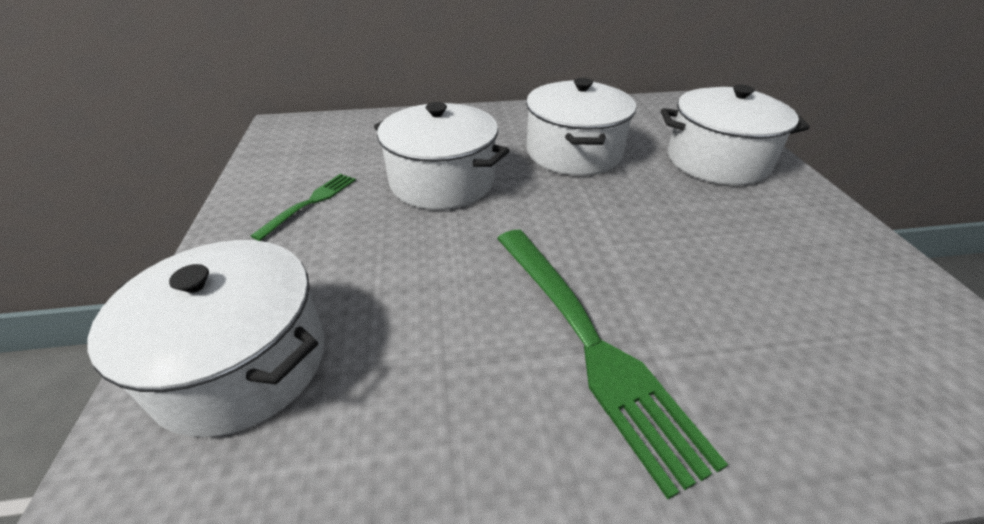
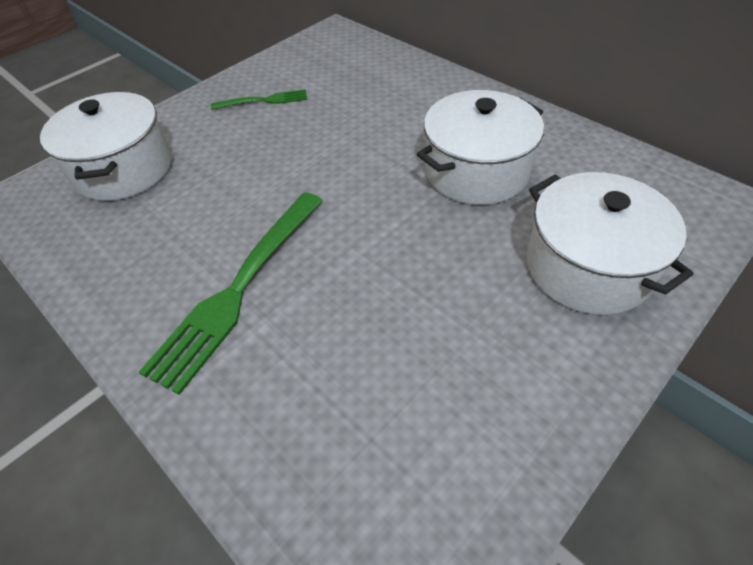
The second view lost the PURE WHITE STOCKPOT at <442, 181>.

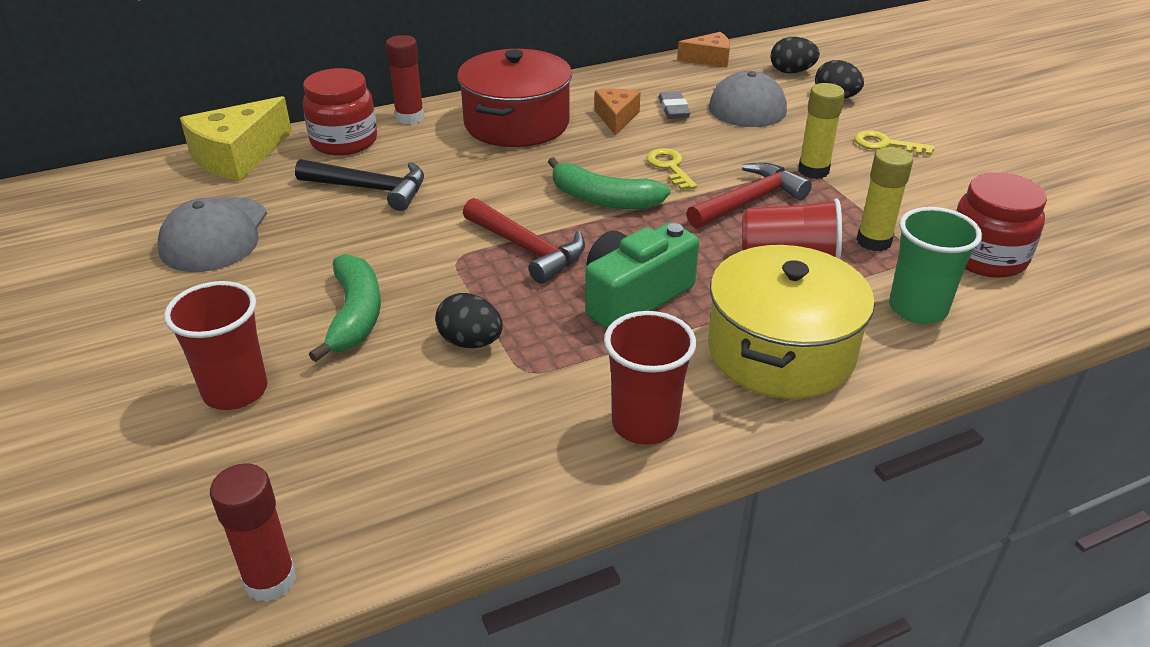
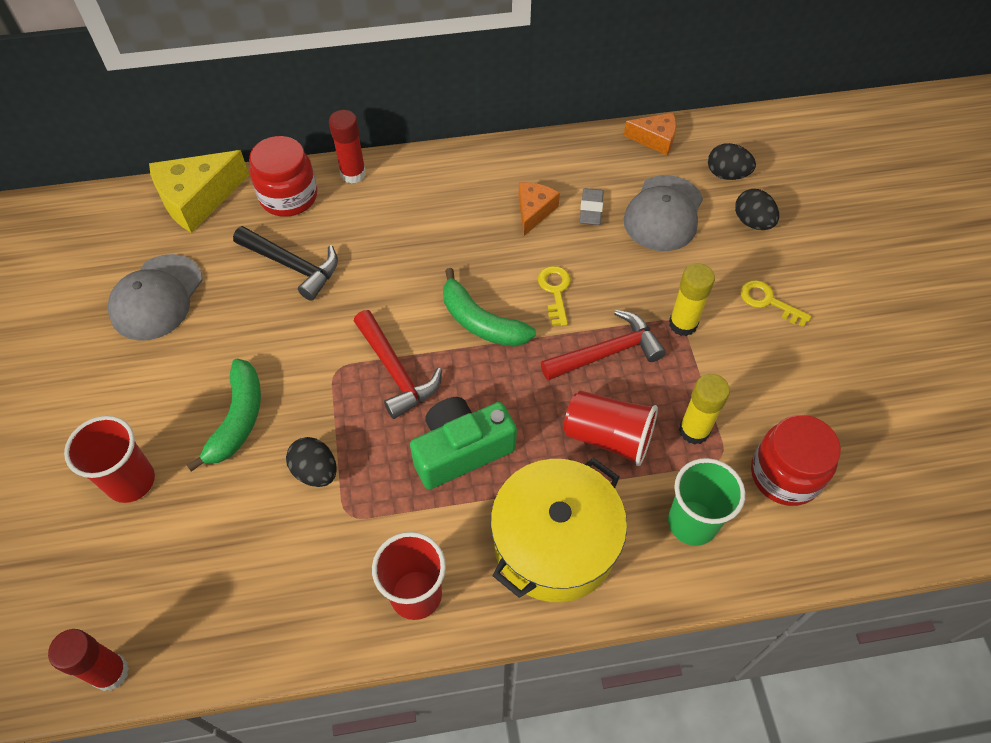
The second view lost the SCARLET STOCKPOT at <516, 123>.

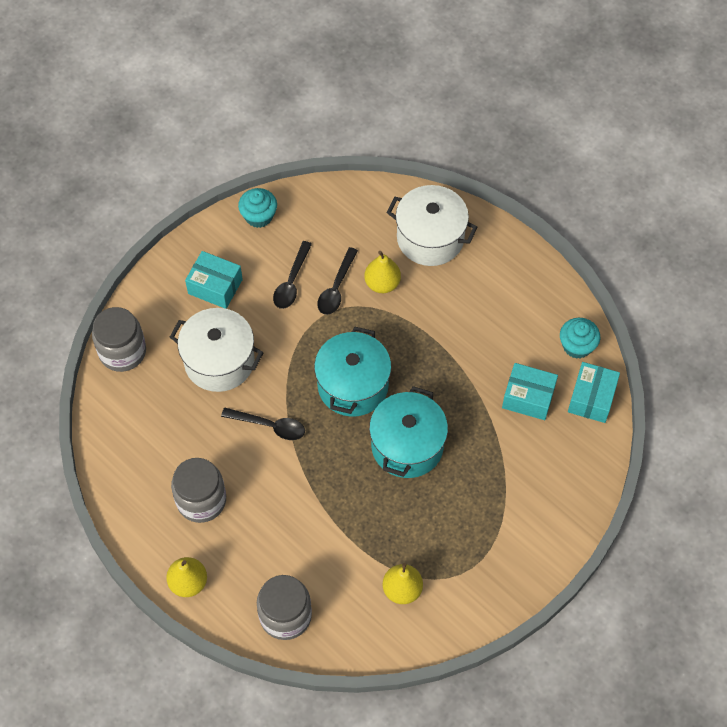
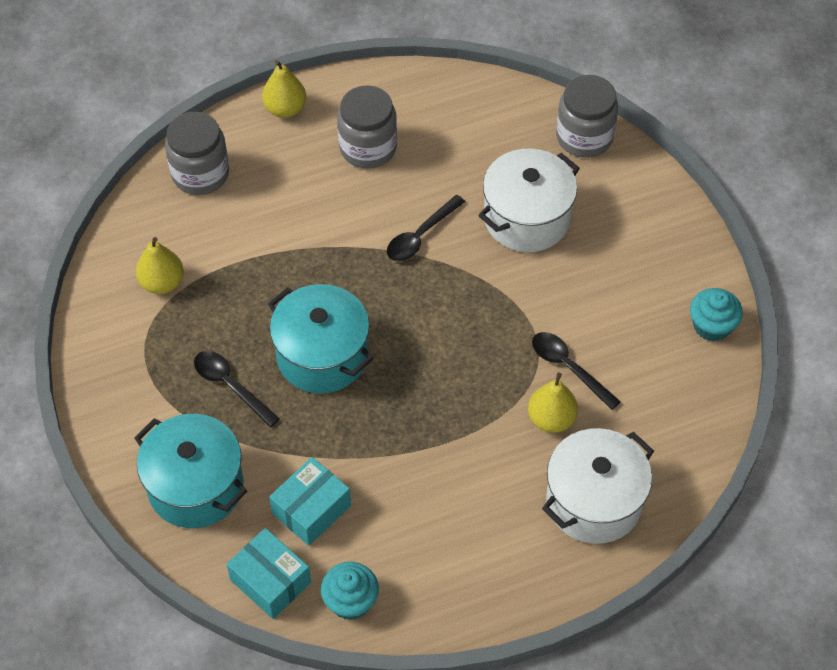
The second view lost the TEAL BOX at <215, 286>. The JET-BLACK SPOON ended up elsewhere, having gone from <291, 282> to <230, 385>. The TEAL STOCKPOT ended up elsewhere, having gone from <353, 385> to <196, 486>.

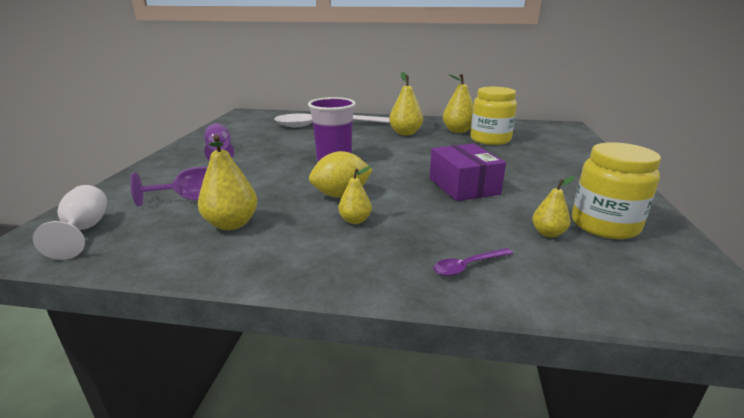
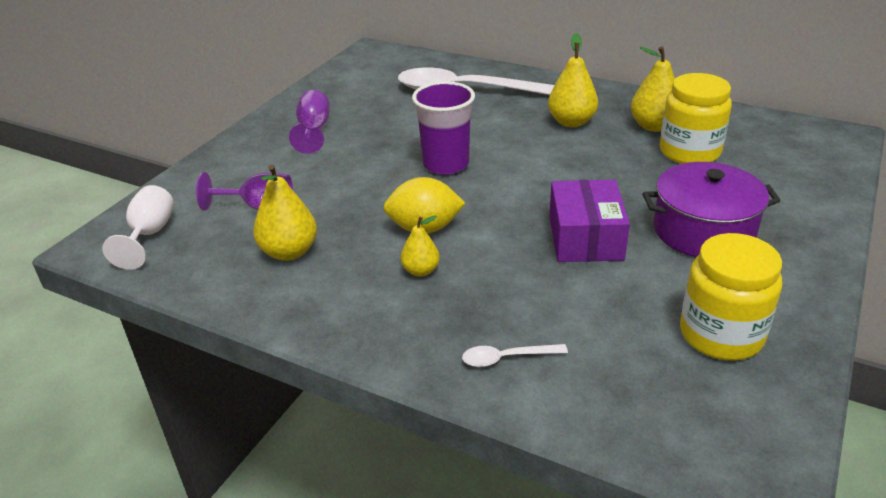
The second view lost the BRIGHT YELLOW PEAR at <548, 233>. The second view gained the VIOLET STOCKPOT at <703, 231>. What was the VIOLET SPOON at <467, 266> turned into the PURE WHITE SPOON at <506, 358>.

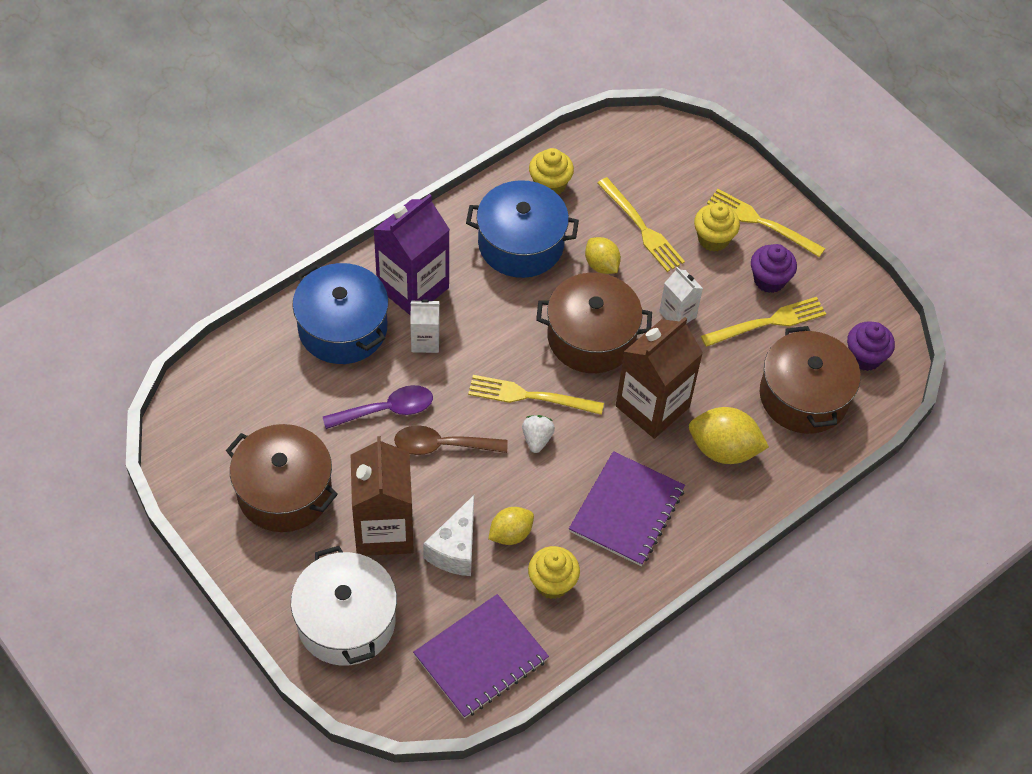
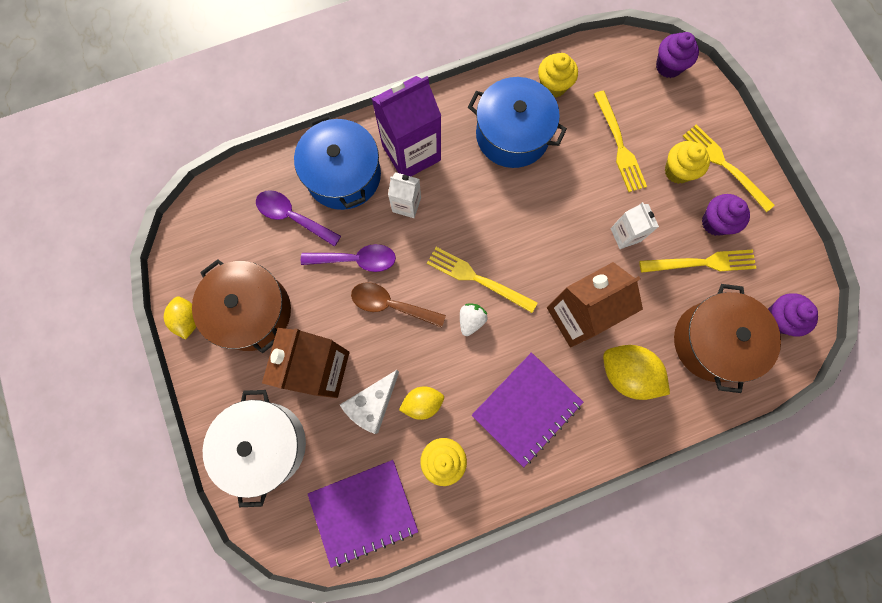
The second view lost the BROWN STOCKPOT at <591, 337>. The second view gained the VIOLET SPOON at <292, 217>. The second view gained the VIOLET MUFFIN at <668, 66>. The BRIGHT YELLOW TOY LEMON ended up elsewhere, having gone from <601, 265> to <188, 320>.

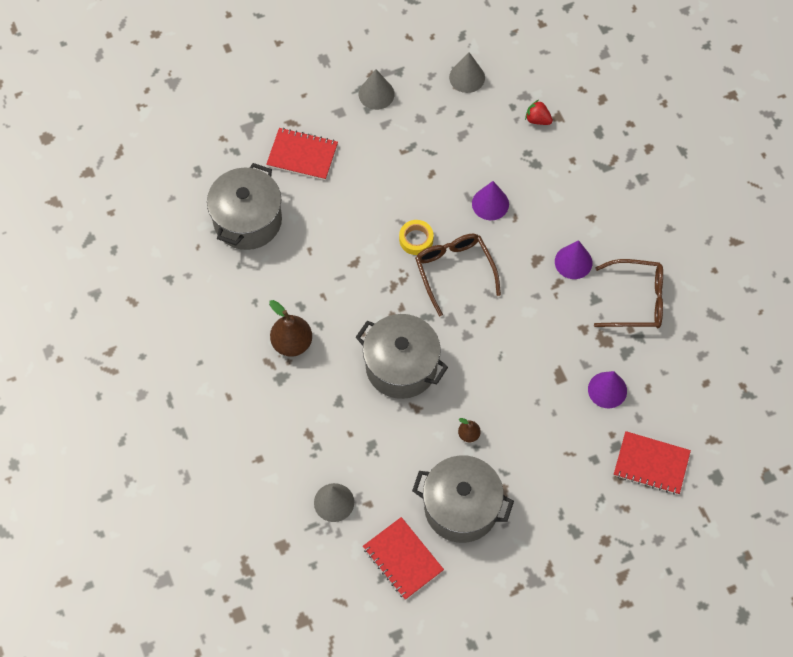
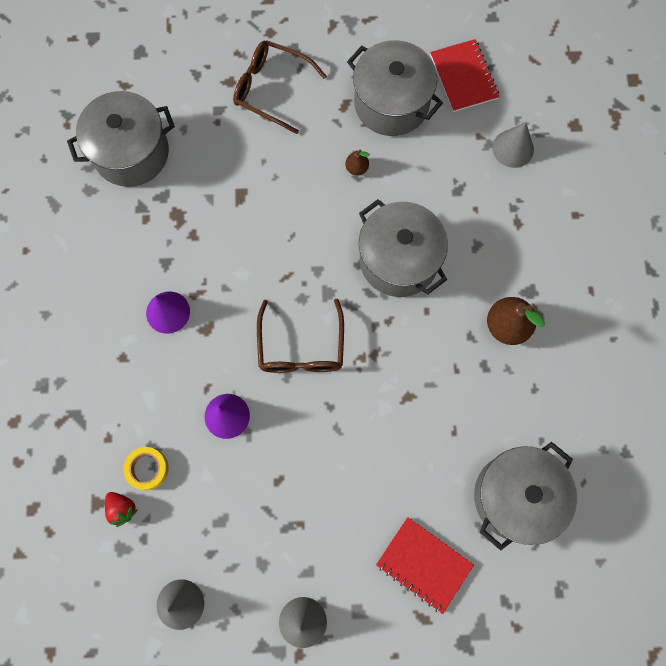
The second view lost the VIOLET SOLID CONE at <607, 390>. The second view lost the SCARLET EXERCISE BOOK at <651, 464>. The second view gained the ASH-GREY STOCKPOT at <131, 153>. The BRIGHT YELLOW STICKY TAPE ended up elsewhere, having gone from <416, 239> to <147, 469>. The BROWN GLASSES ended up elsewhere, having gone from <636, 300> to <272, 89>.

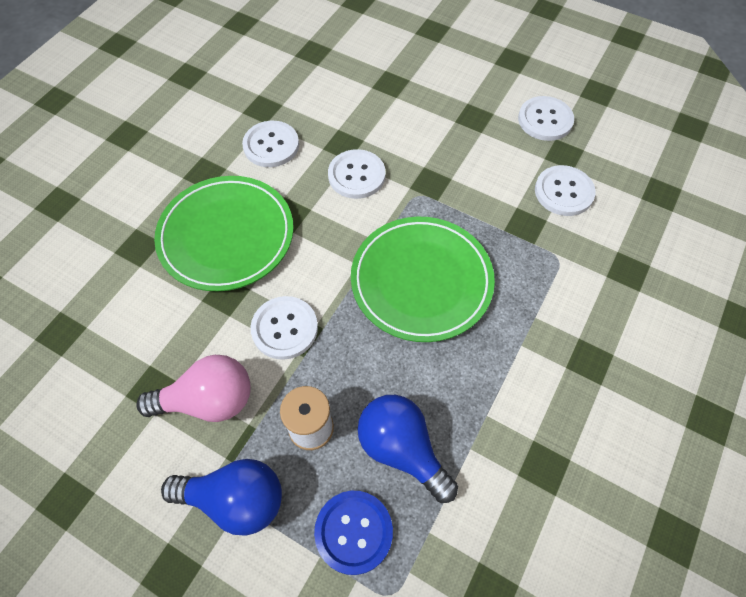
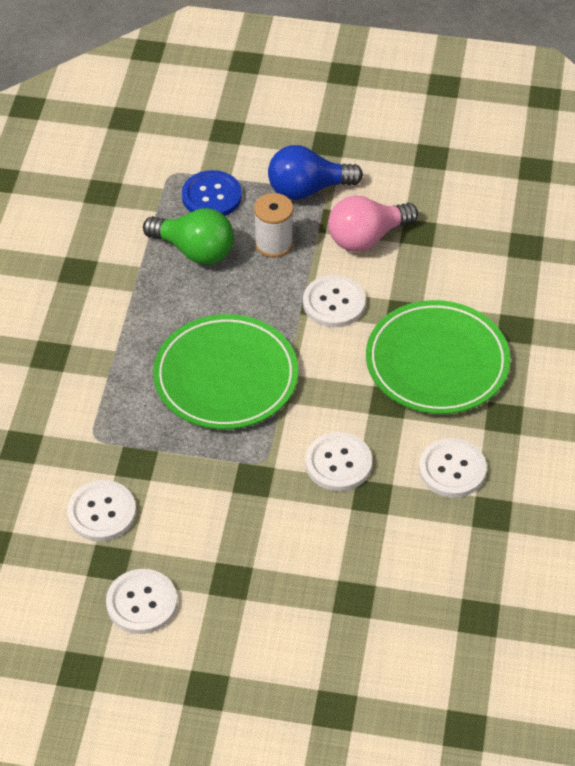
What was the COBALT LIGHTBULB at <402, 449> turned into the GREEN LIGHTBULB at <194, 250>.

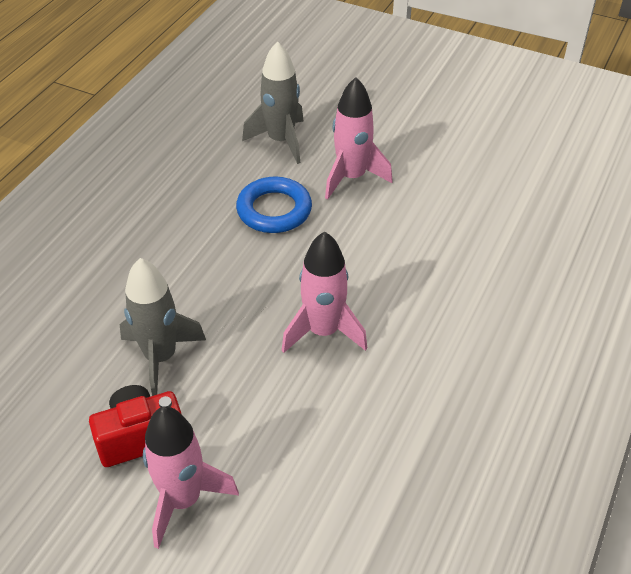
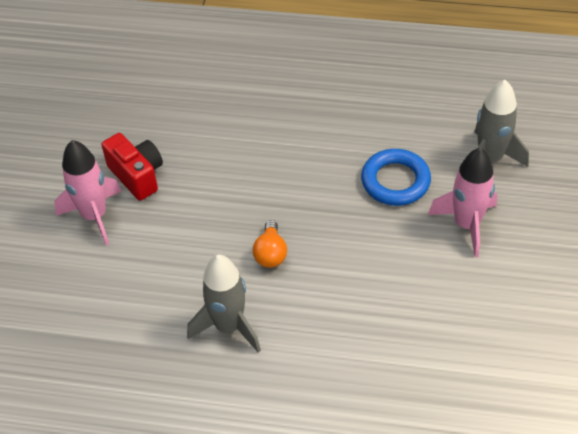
The ASH-GREY SPACESHIP ended up elsewhere, having gone from <160, 357> to <228, 326>. Where the ROSE-PINK SPACESHIP stood at <323, 331>, the BRIGHT ORANGE LIGHTBULB came to stand at <270, 253>.

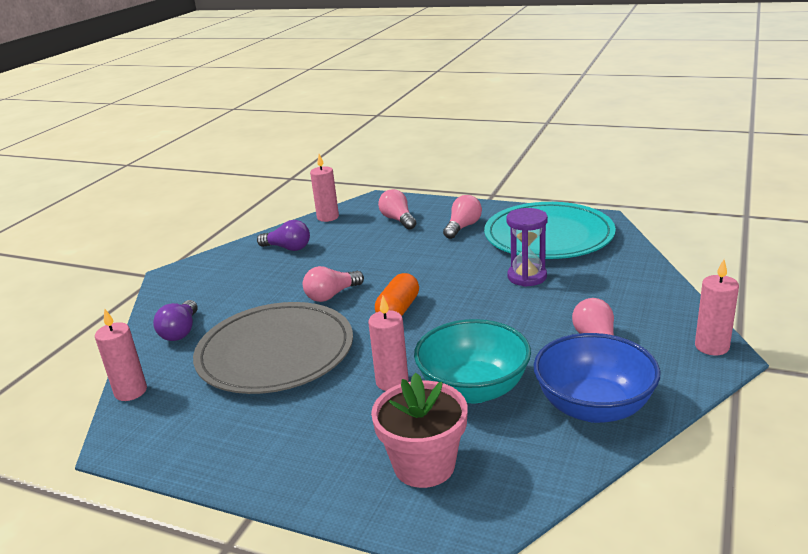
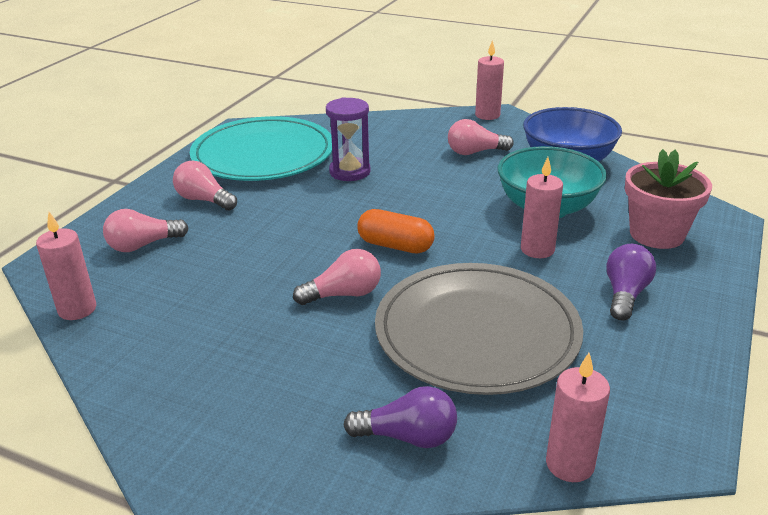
The VIOLET LIGHTBULB ended up elsewhere, having gone from <288, 248> to <625, 294>. The ROSE-PINK LIGHTBULB at <332, 295> ended up facing another way, 75 degrees counterclockwise from before.

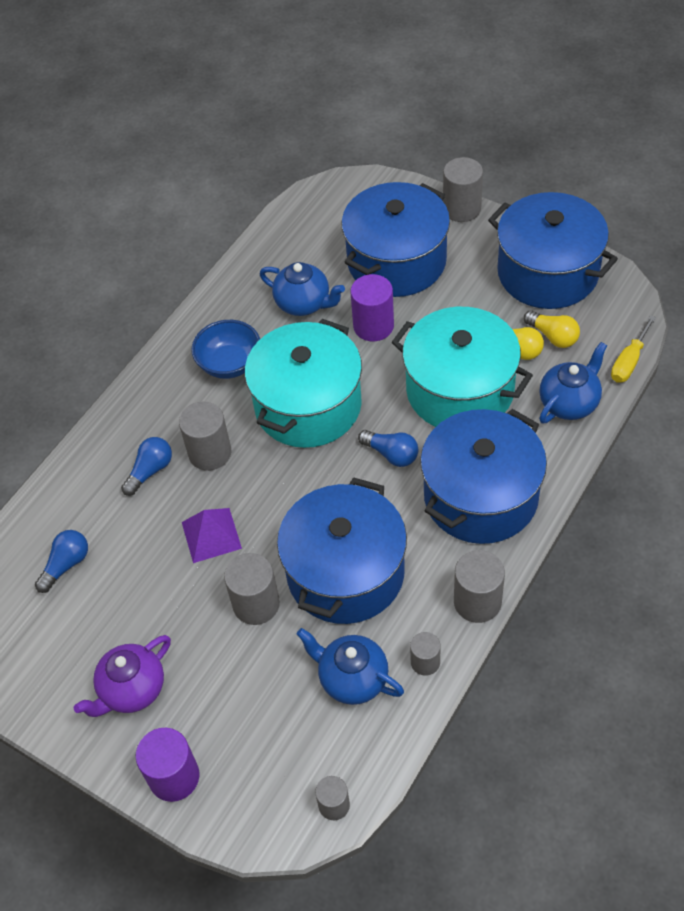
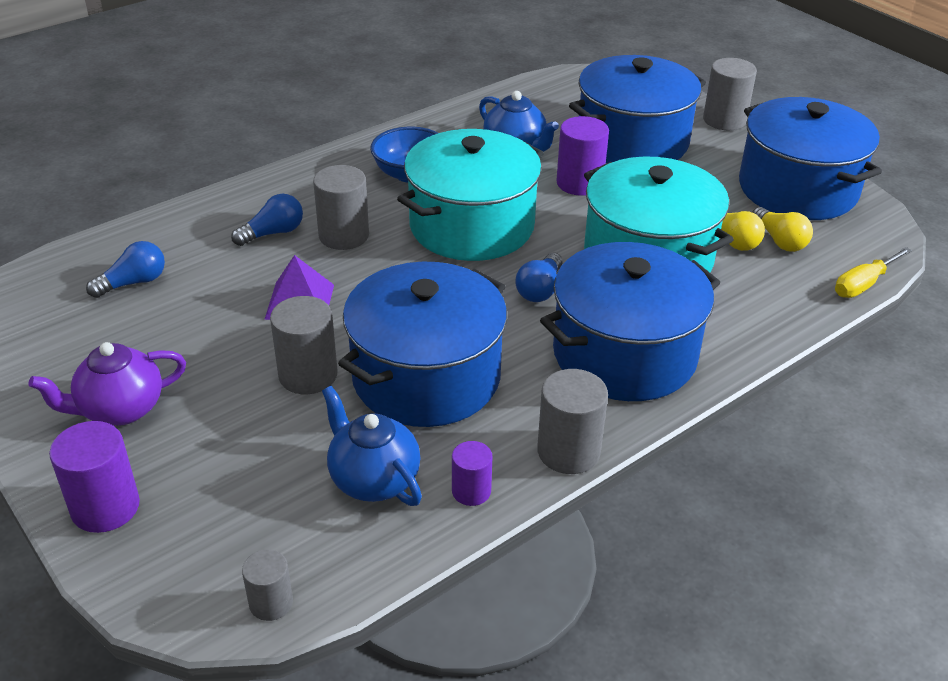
The second view lost the COBALT TEAPOT at <569, 403>. What was the ASH-GREY SOLID CYLINDER at <425, 662> turned into the VIOLET SOLID CYLINDER at <471, 491>. The COBALT LIGHTBULB at <391, 454> ended up facing another way, 60 degrees clockwise from before.

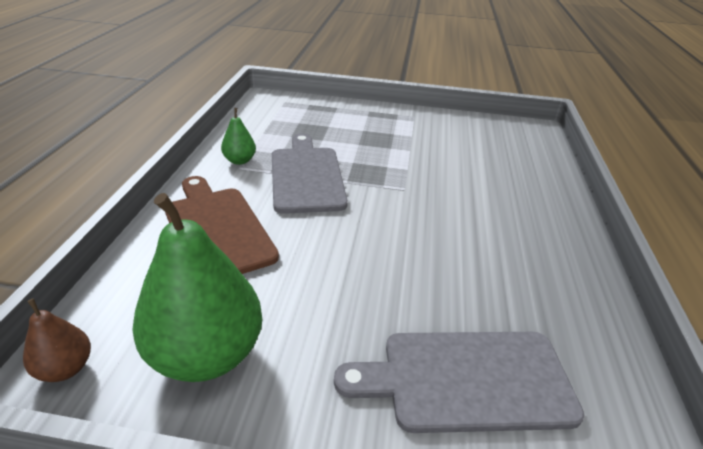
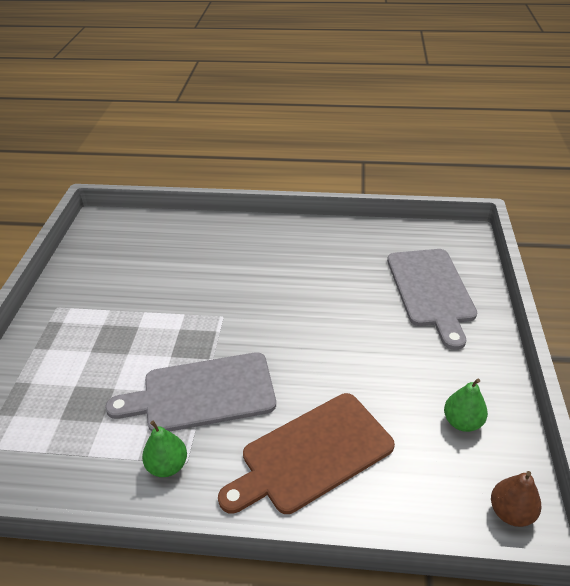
The size of the GREEN PEAR at <206, 354> changed by a factor of 0.47.

